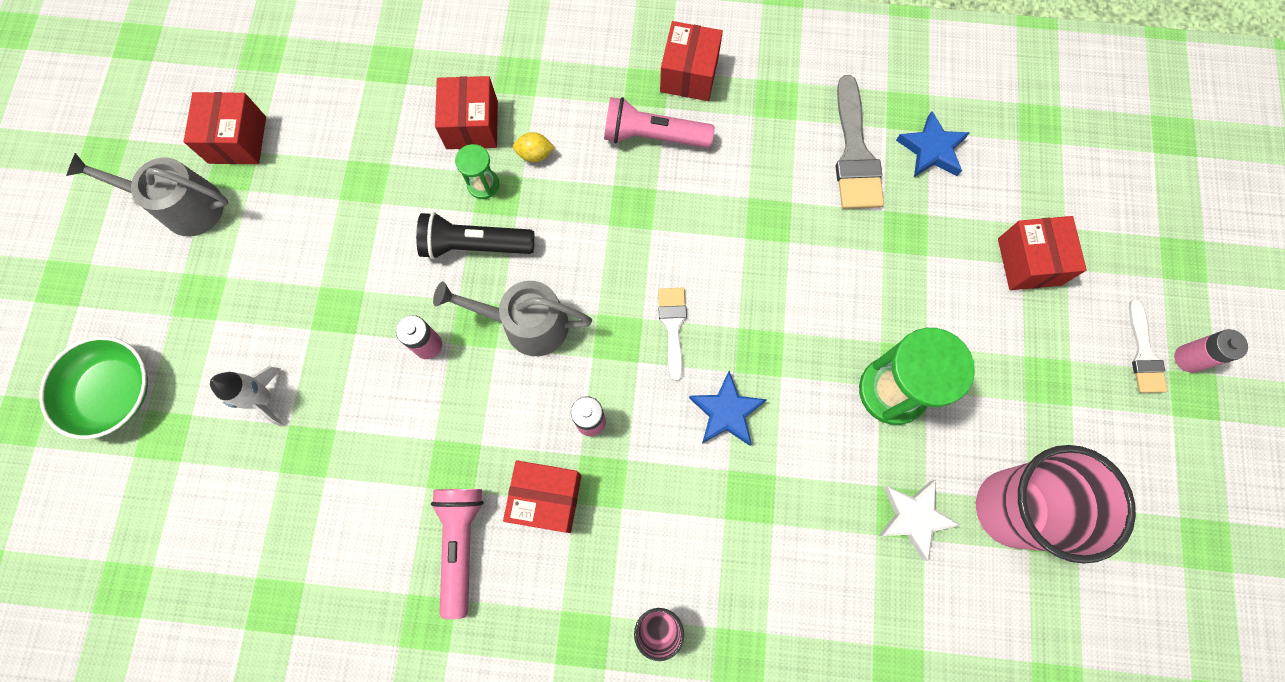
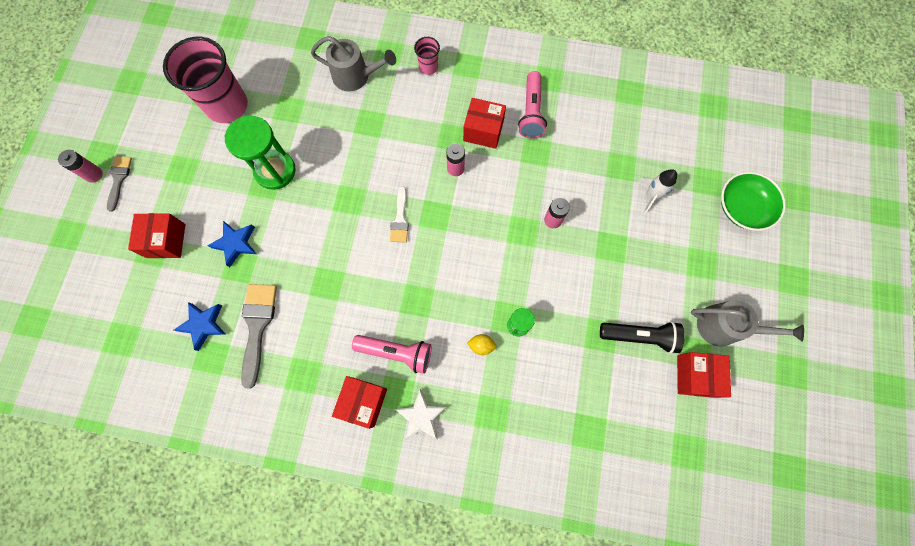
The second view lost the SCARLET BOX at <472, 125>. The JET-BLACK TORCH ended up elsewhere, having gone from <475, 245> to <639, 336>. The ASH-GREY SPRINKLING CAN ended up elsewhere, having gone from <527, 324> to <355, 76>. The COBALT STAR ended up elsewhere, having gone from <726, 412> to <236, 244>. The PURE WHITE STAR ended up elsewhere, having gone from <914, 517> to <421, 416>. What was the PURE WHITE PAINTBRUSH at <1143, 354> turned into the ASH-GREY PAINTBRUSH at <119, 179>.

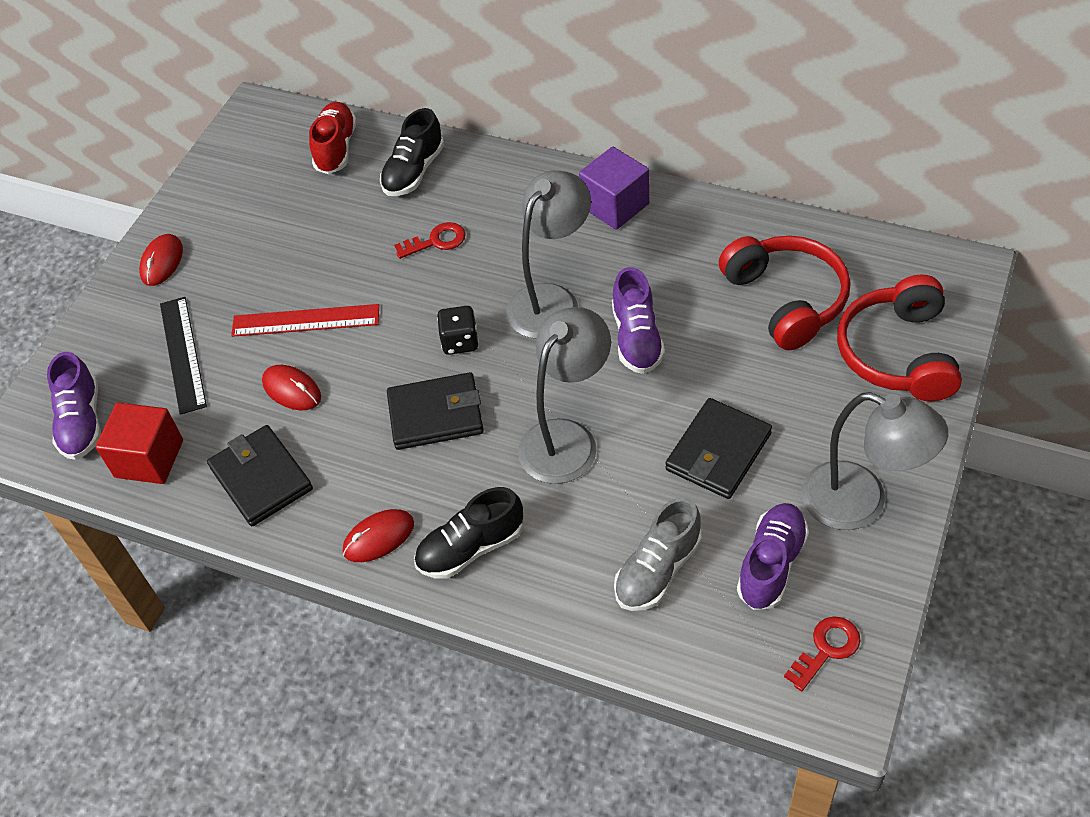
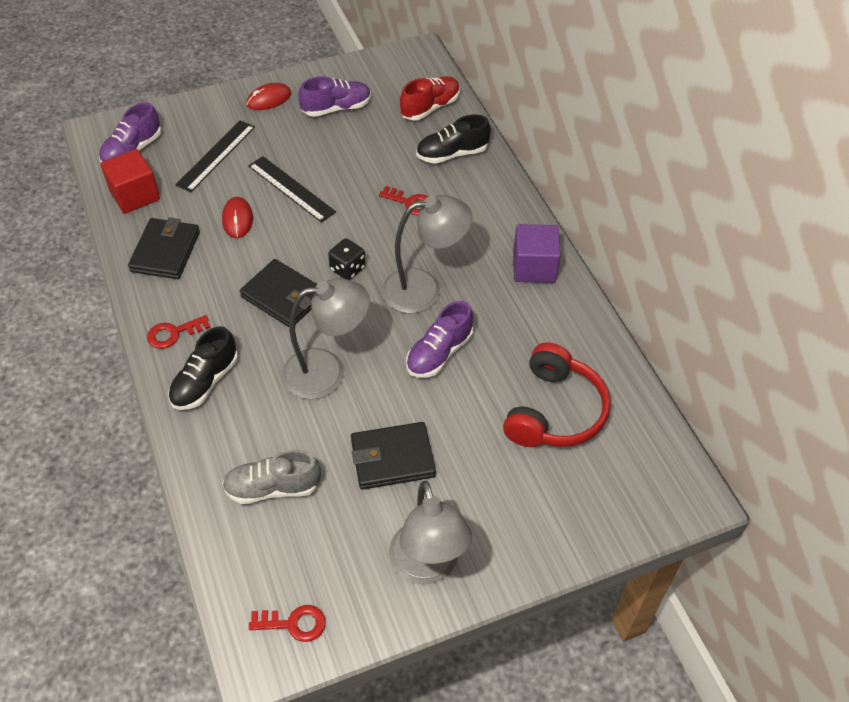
The second view lost the SCARLET OVER-EAR HEADPHONES at <897, 353>. The VIOLET LACE-UP SHOE ended up elsewhere, having gone from <771, 564> to <336, 108>. Where the SCARLET PC MOUSE stood at <379, 537>, the SCARLET LATCHKEY came to stand at <173, 333>. What was the SCARLET STRAIGHTEDGE at <305, 320> turned into the JET-BLACK STRAIGHTEDGE at <291, 189>. The JET-BLACK LACE-UP SHOE at <471, 548> ended up facing another way, 75 degrees counterclockwise from before.

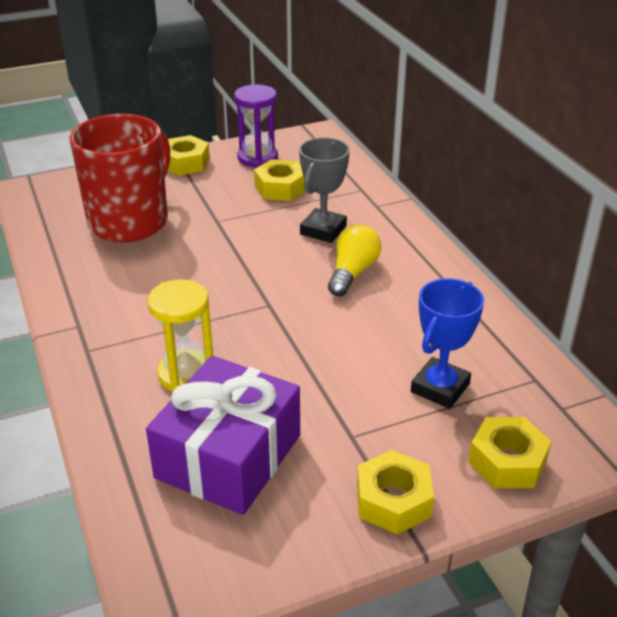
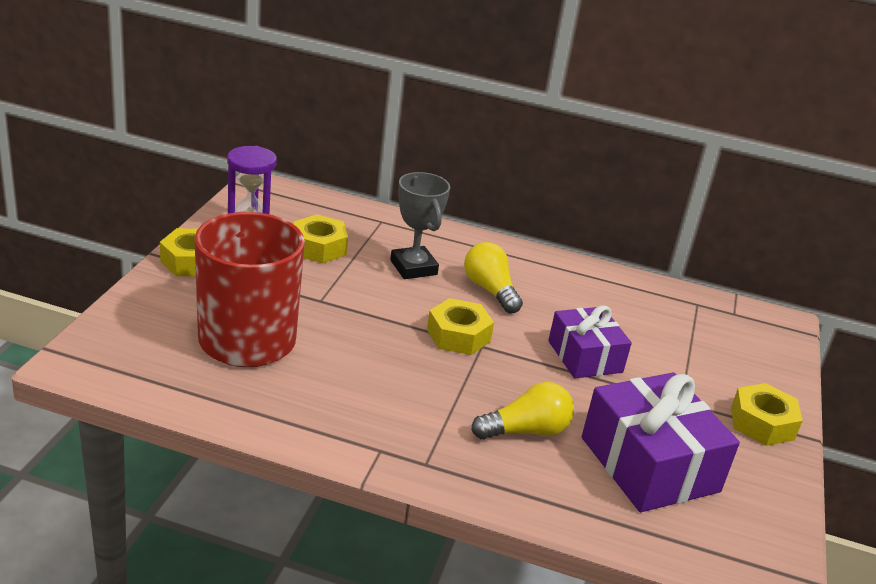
The second view lost the COBALT AWARD CUP at <440, 388>. The second view gained the VIOLET WRAPPED GIFT at <585, 356>. The BRIGHT YELLOW HEXAGON NUT ended up elsewhere, having gone from <507, 461> to <458, 335>. Where the BRIGHT YELLOW SANDGLASS stood at <186, 374>, the BRIGHT YELLOW LIGHTBULB came to stand at <526, 431>.

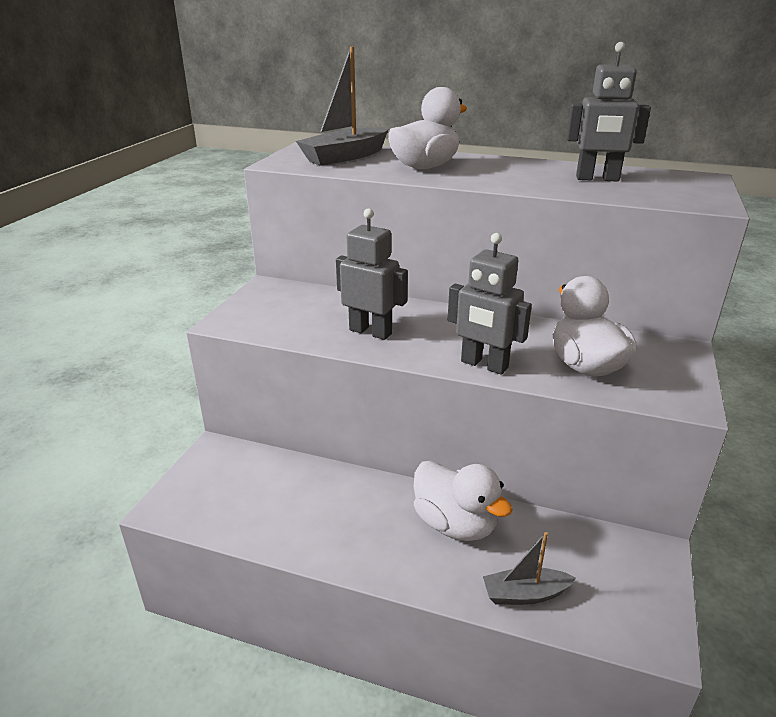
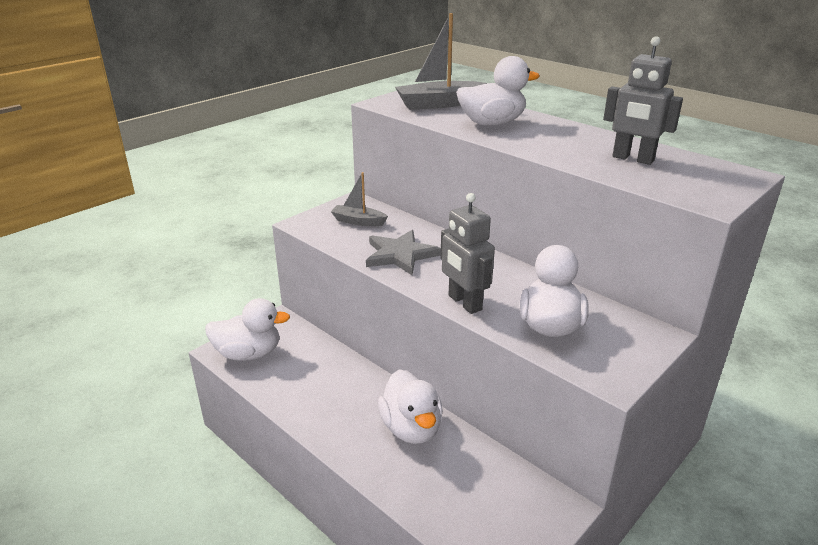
The second view gained the PURE WHITE TOY DUCK at <249, 354>. The ASH-GREY TOY BOAT ended up elsewhere, having gone from <525, 594> to <358, 221>. Where the ASH-GREY TOY ROBOT stood at <370, 332>, the ASH-GREY STAR came to stand at <400, 255>.

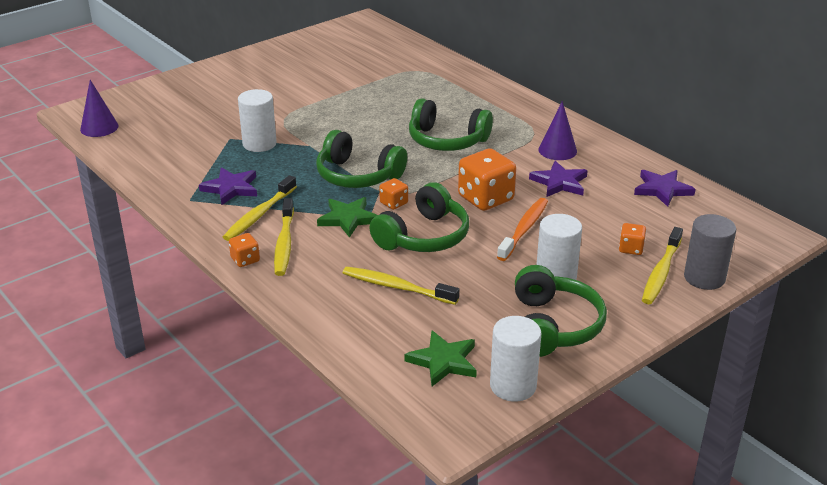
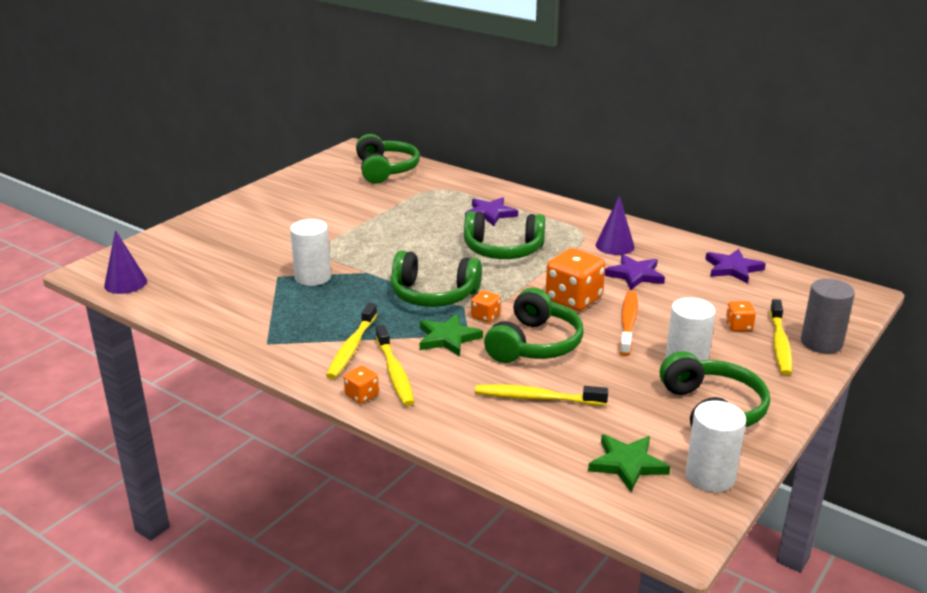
The second view gained the GREEN OVER-EAR HEADPHONES at <385, 170>. The VIOLET STAR ended up elsewhere, having gone from <231, 188> to <490, 214>.

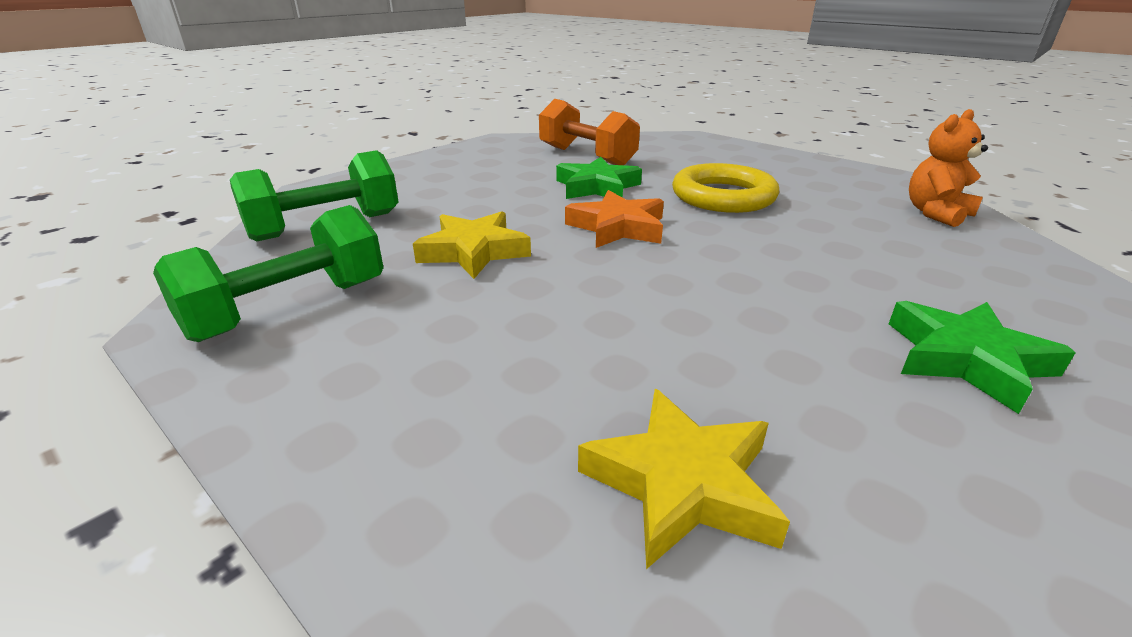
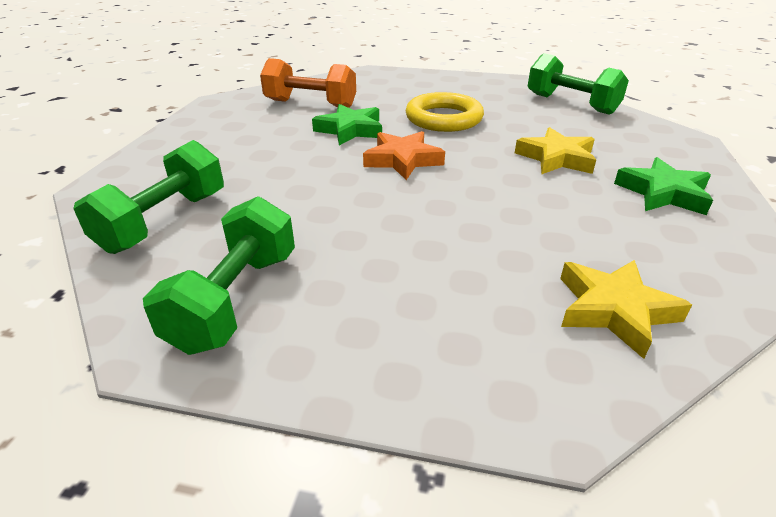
The BRIGHT YELLOW STAR ended up elsewhere, having gone from <474, 251> to <556, 158>. Where the BRIGHT ORANGE STUFFED BEAR stood at <936, 213>, the GREEN HAND WEIGHT came to stand at <571, 104>.

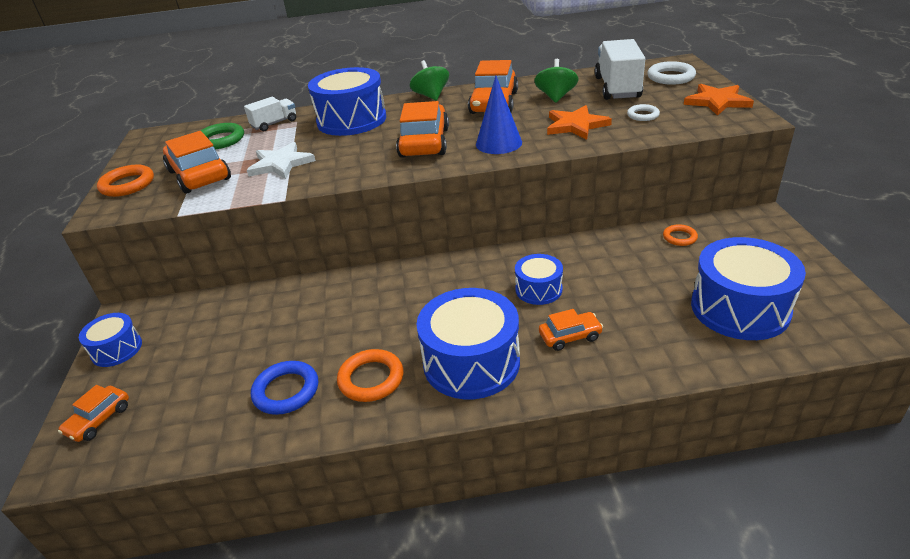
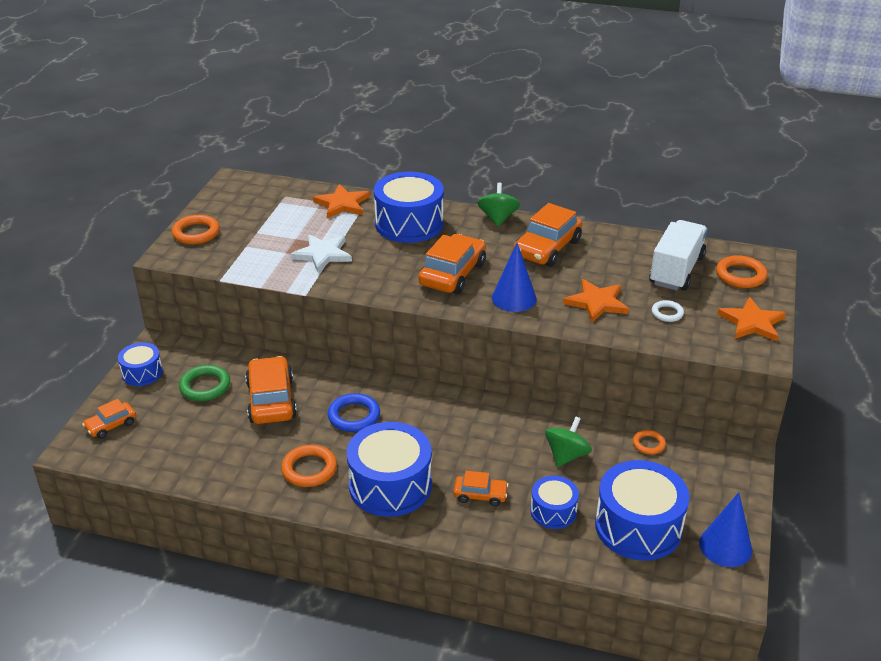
The second view gained the COBALT SOLID CONE at <725, 546>. The BRIGHT ORANGE AUTOMOBILE ended up elsewhere, having gone from <199, 175> to <271, 400>. The GREEN TORUS ended up elsewhere, having gone from <221, 140> to <205, 386>. The COBALT TORUS ended up elsewhere, having gone from <286, 391> to <354, 416>. The COBALT TOY DRUM ended up elsewhere, having gone from <538, 289> to <553, 511>. The GREEN SPINNING TOP ended up elsewhere, having gone from <556, 97> to <566, 455>. Where the PURE WHITE TOY TRUCK stood at <274, 124>, the BRIGHT ORANGE STAR came to stand at <342, 204>. What was the PURE WHITE TORUS at <671, 77> turned into the BRIGHT ORANGE TORUS at <740, 275>.

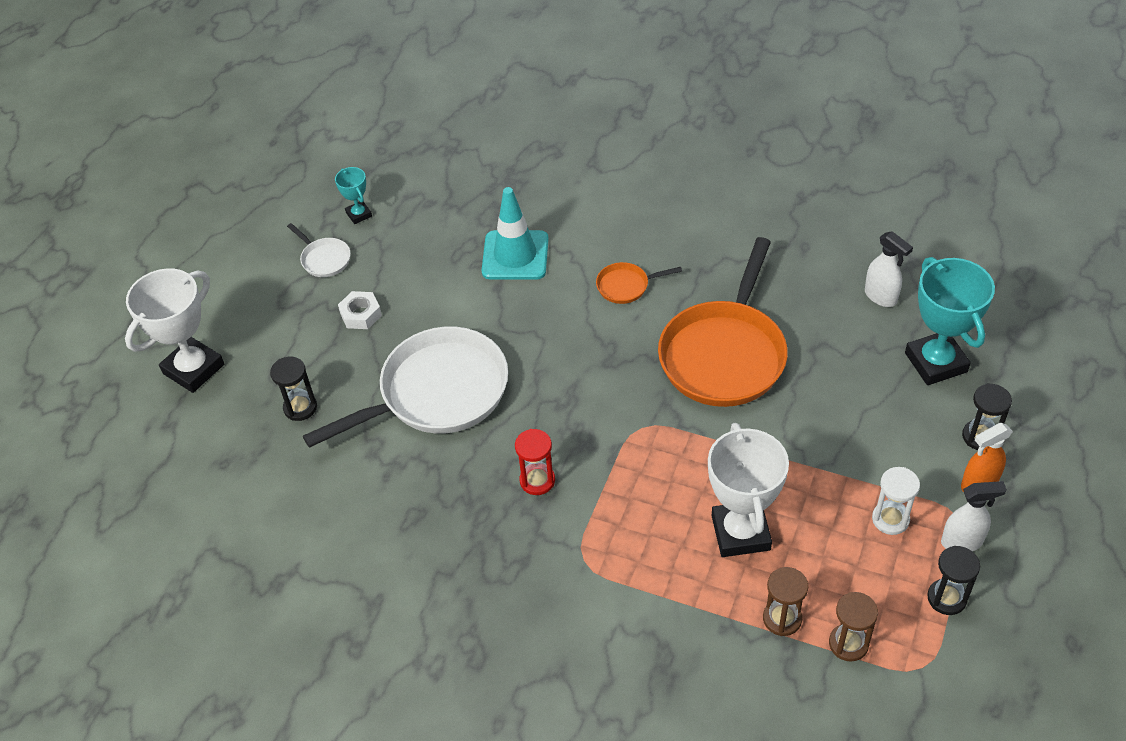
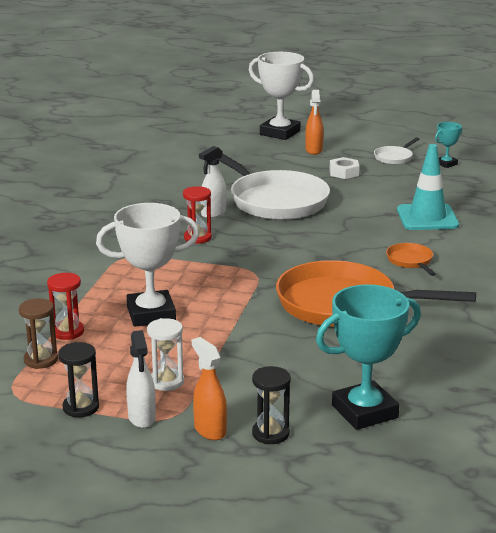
The second view lost the JET-BLACK SANDGLASS at <300, 407>. The second view gained the BRIGHT ORANGE SPRAY CLEANER at <314, 150>. The PURE WHITE SPRAY CLEANER ended up elsewhere, having gone from <881, 297> to <213, 213>. What was the BROWN SANDGLASS at <782, 619> turned into the SCARLET SANDGLASS at <67, 332>.

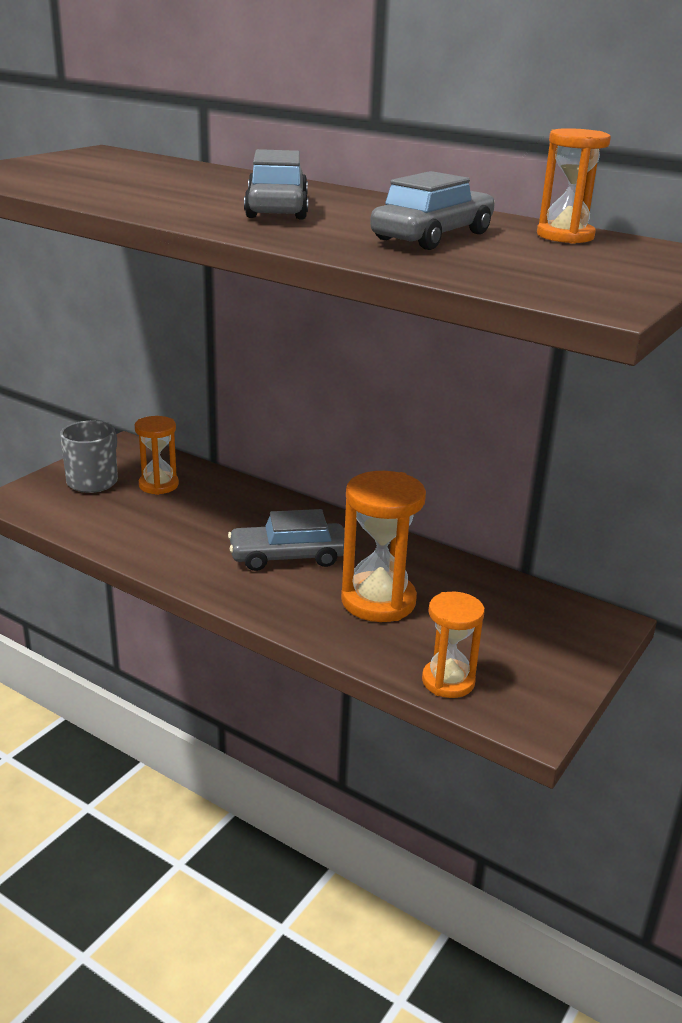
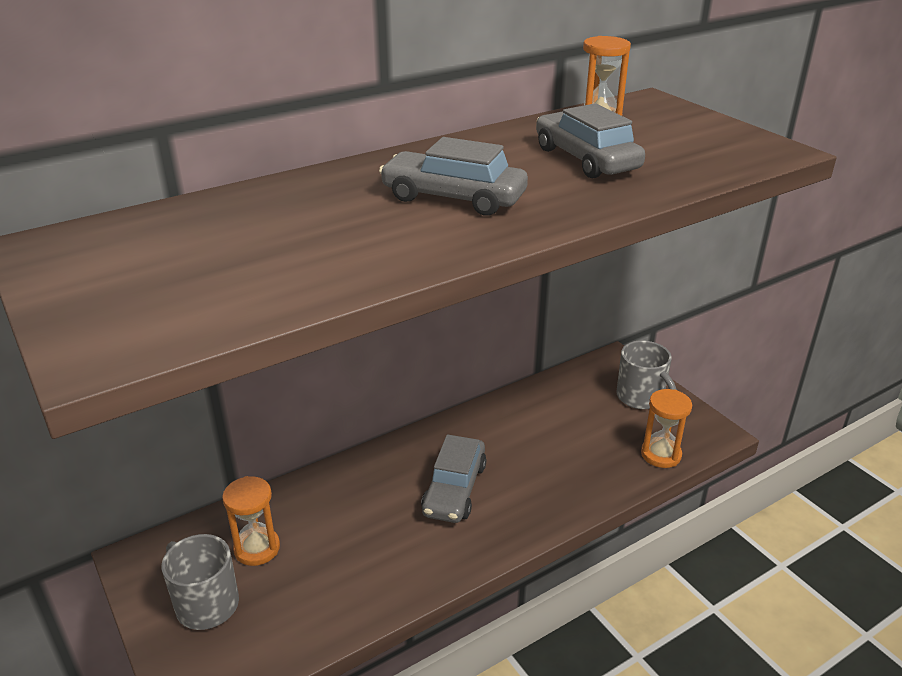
The second view lost the BRIGHT ORANGE SANDGLASS at <378, 601>. The second view gained the ASH-GREY TEA MUG at <641, 397>.

